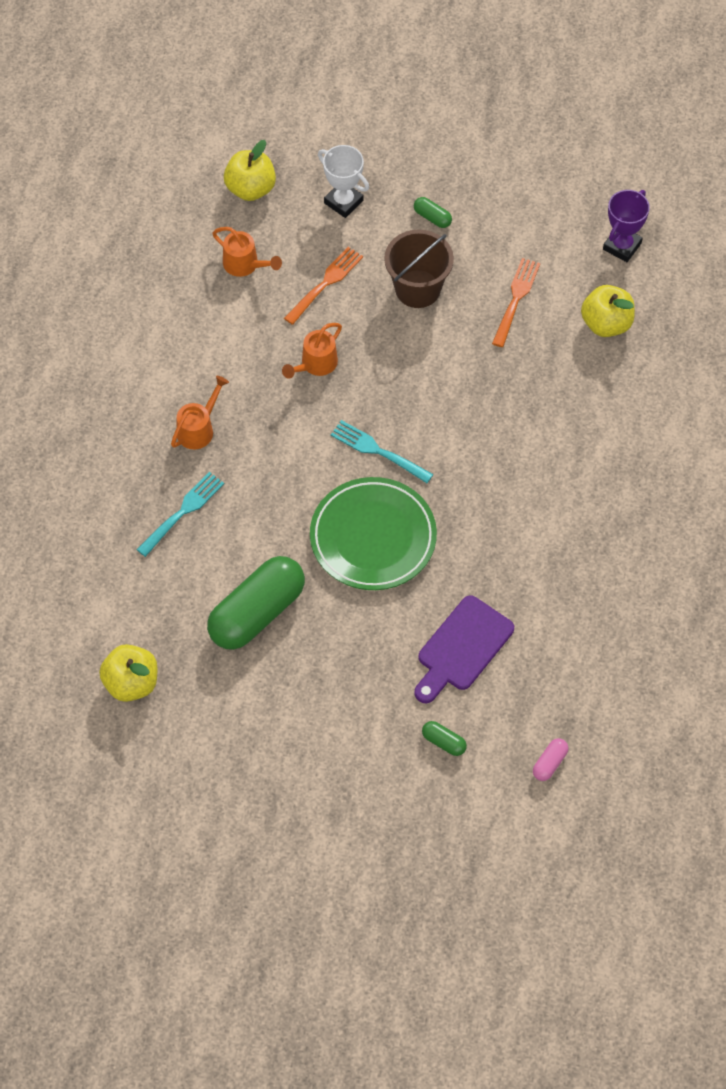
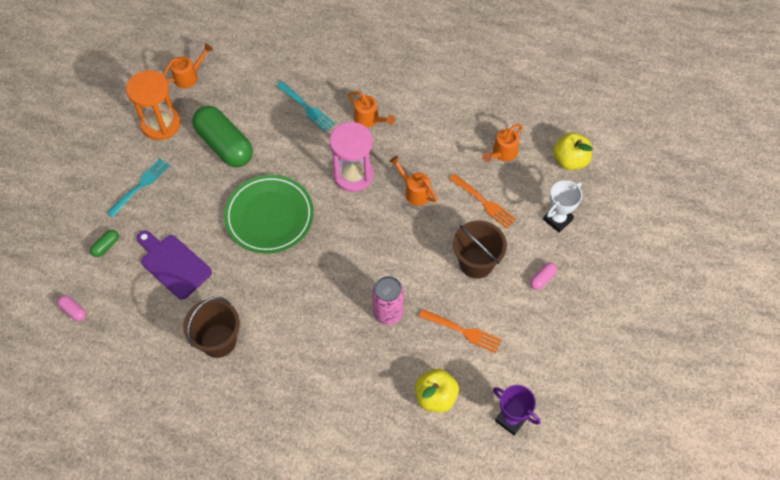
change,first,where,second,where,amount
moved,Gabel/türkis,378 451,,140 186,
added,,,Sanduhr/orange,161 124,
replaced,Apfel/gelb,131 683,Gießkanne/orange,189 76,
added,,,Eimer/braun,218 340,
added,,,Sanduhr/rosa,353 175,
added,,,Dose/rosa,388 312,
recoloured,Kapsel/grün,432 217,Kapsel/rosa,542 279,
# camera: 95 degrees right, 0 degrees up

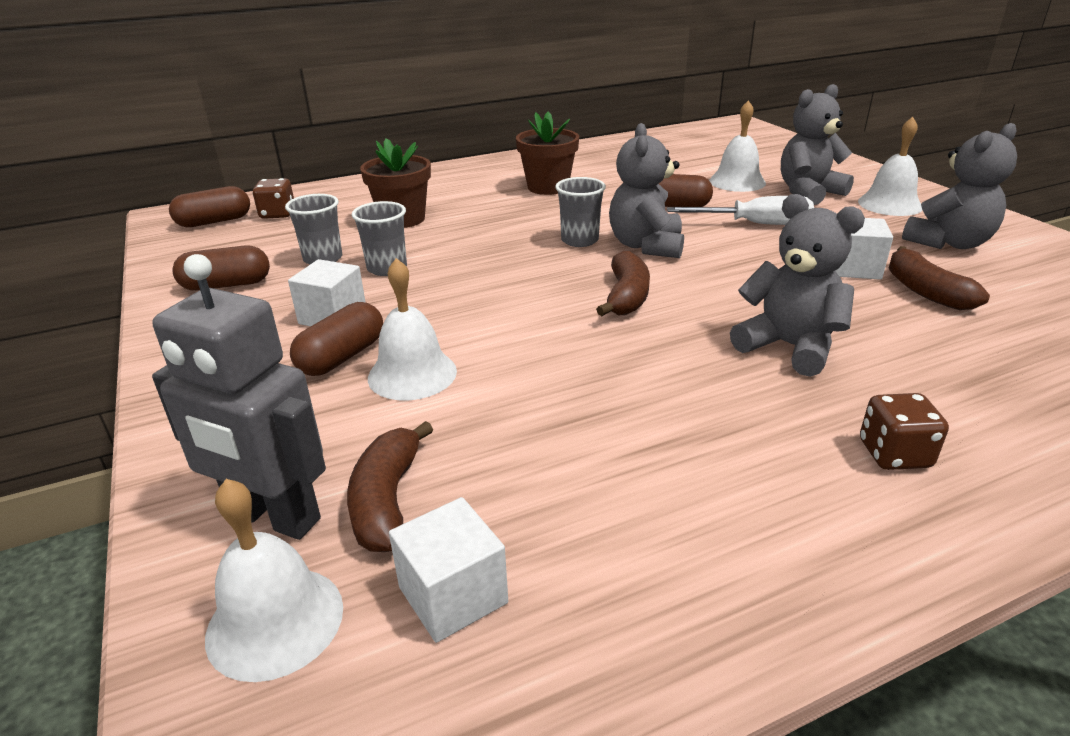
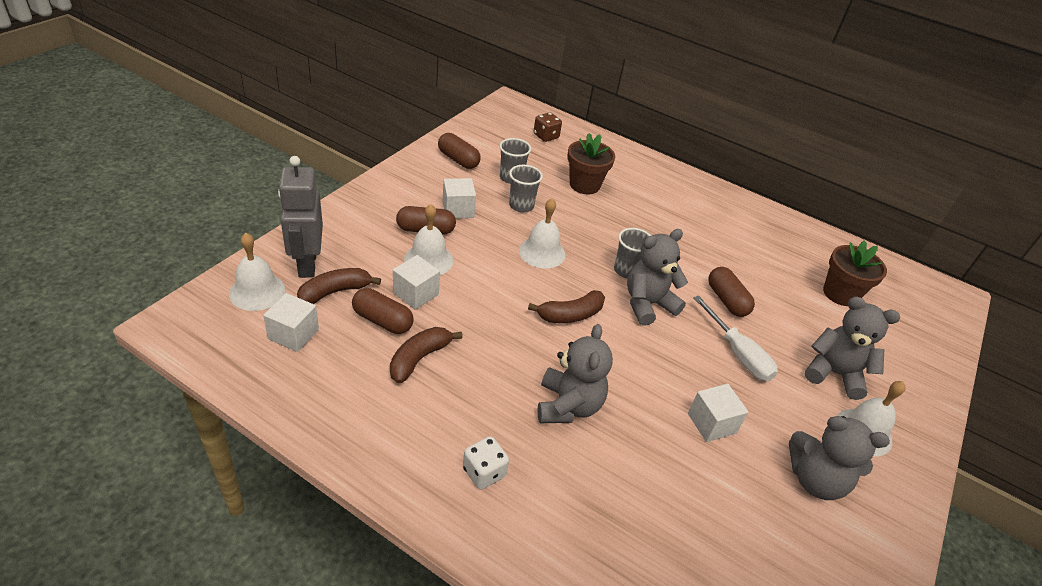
change,first,where,second,where,amount
moved,Kapsel/braun,214 222,,382 321,
moved,Banane/braun,925 291,,419 359,
added,,,Kubus/weiß,416 294,
recoloured,Spielwürfel/braun,894 454,Spielwürfel/weiß,484 472,
moved,Glocke/weiß,737 182,,542 252,
moved,Blumentopf/braun,548 187,,840 294,
# camera: 50 degrees right, 10 degrees up

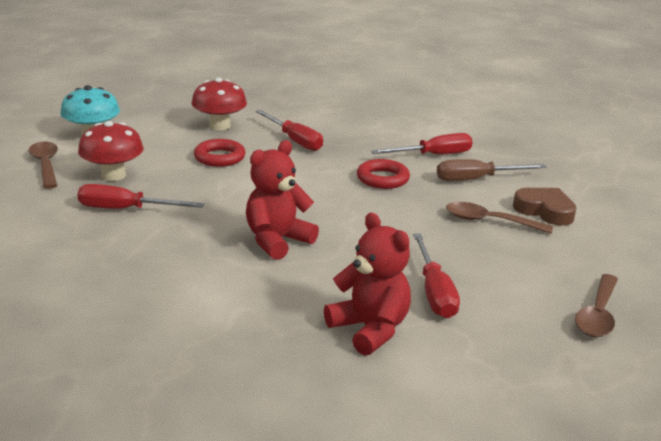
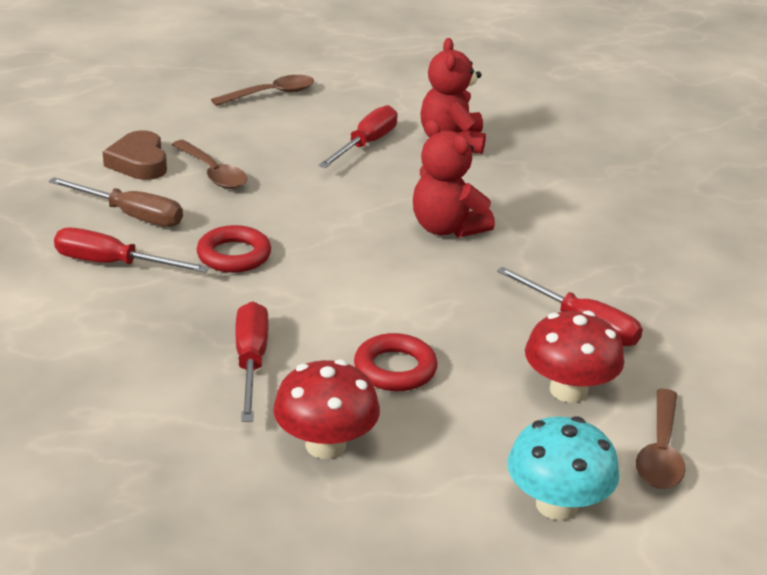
change,first,where,second,where,amount
turned,Teddybär/rot,277 241,,447 228,60 degrees clockwise
# camera: 145 degrees left, 5 degrees up

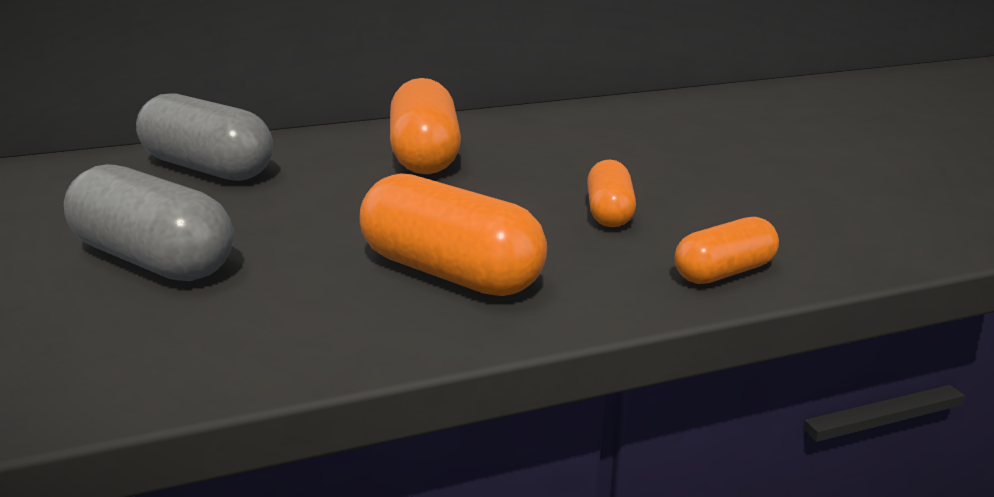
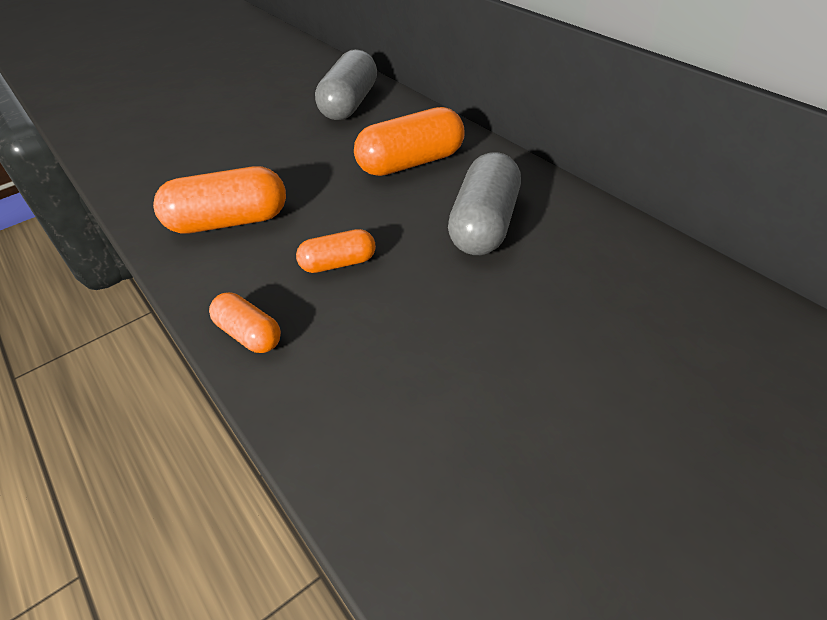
change,first,where,second,where,amount
turned,Kapsel/orange,451 273,,229 222,60 degrees clockwise
moved,Kapsel/grau,154 260,,484 224,
# camera: 75 degrees right, 20 degrees up

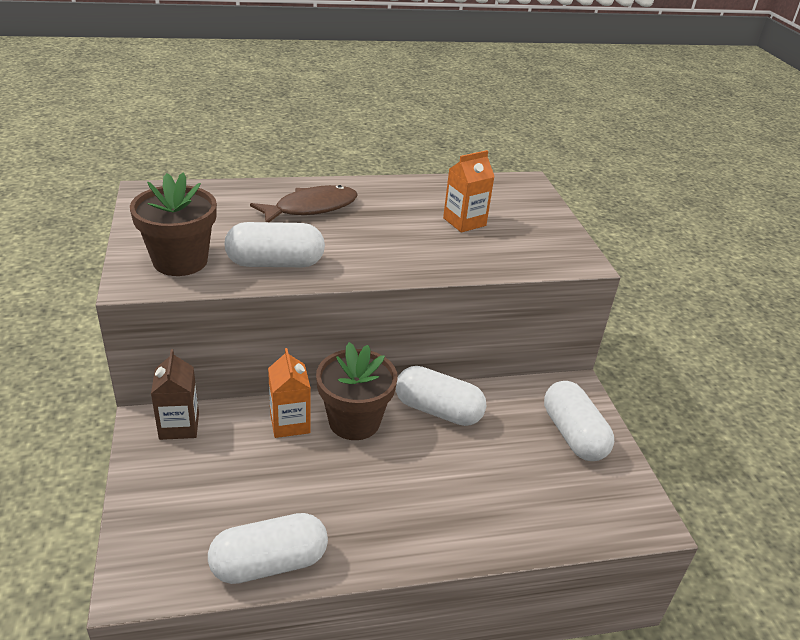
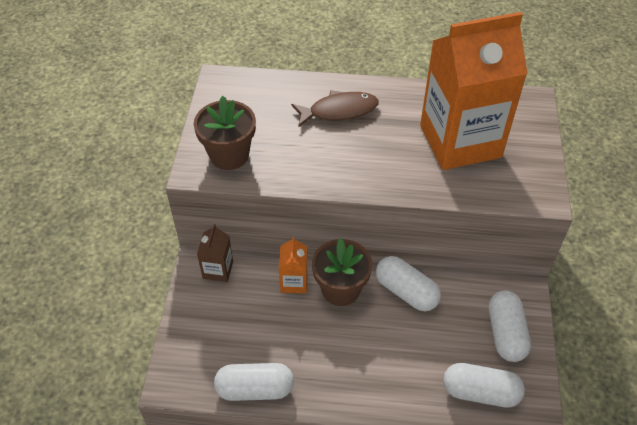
change,first,where,second,where,amount
resized,Getränkekarton/orange,464 222,,460 141,x2.42
moved,Kapsel/weiß,275 263,,480 392,
# camera: 20 degrees right, 15 degrees up

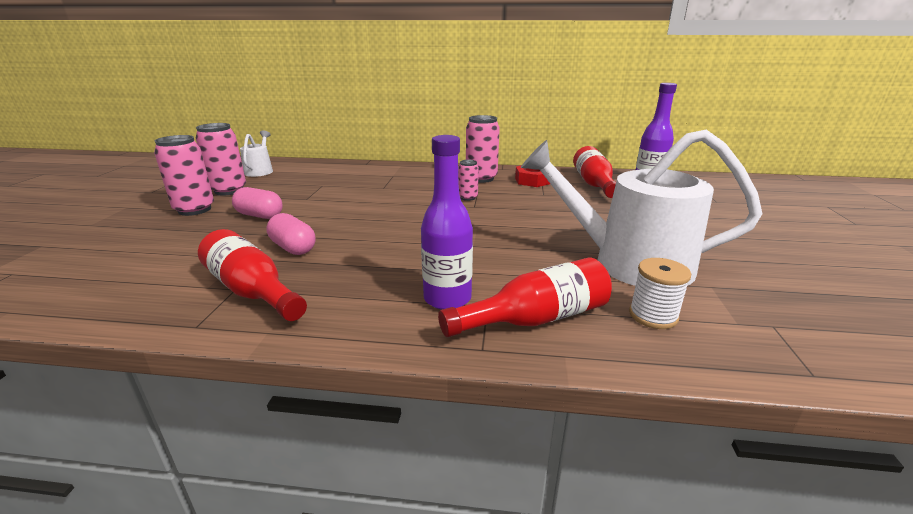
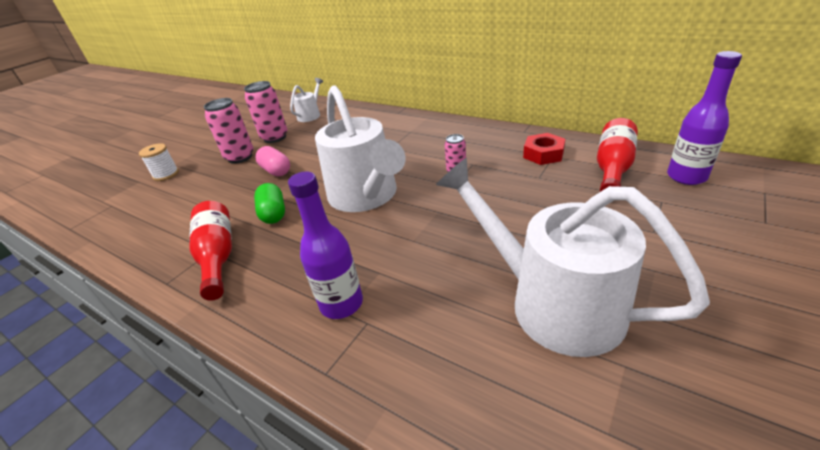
change,first,where,second,where,amount
moved,Garnrolle/weiß,653 315,,166 174,
recoloured,Kapsel/rosa,293 248,Kapsel/grün,273 213,
added,,,Gießkanne/weiß,366 196,
removed,Flasche/rot,535 319,,,
removed,Dose/rosa,481 178,,,
# camera: 30 degrees right, 10 degrees up

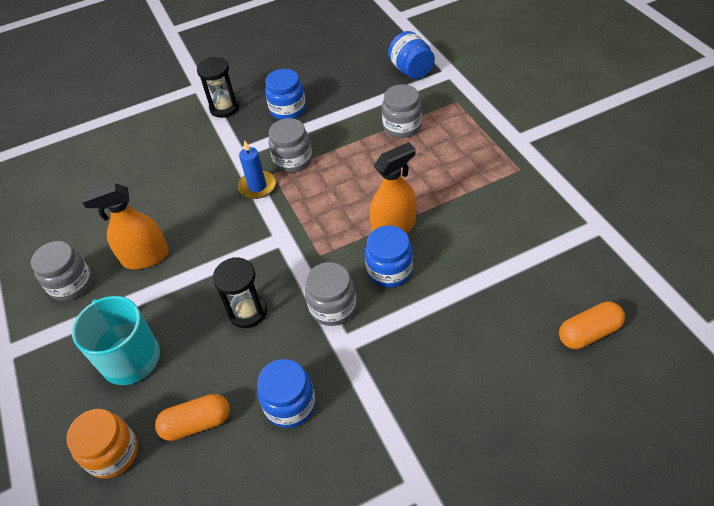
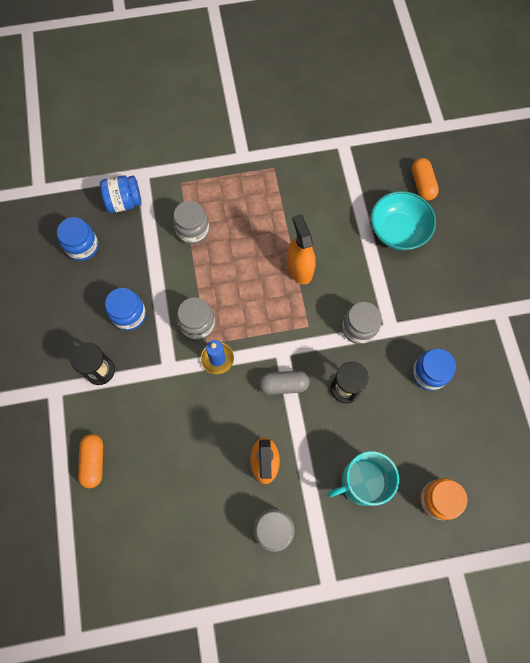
change,first,where,second,where,amount
moved,Einmachglas/blau,389 270,,82 246,
moved,Kapsel/orange,197 423,,94 462,
added,,,Kapsel/grau,283 385,
added,,,Schüssel/türkis,398 230,
# camera: 80 degrees left, 20 degrees up

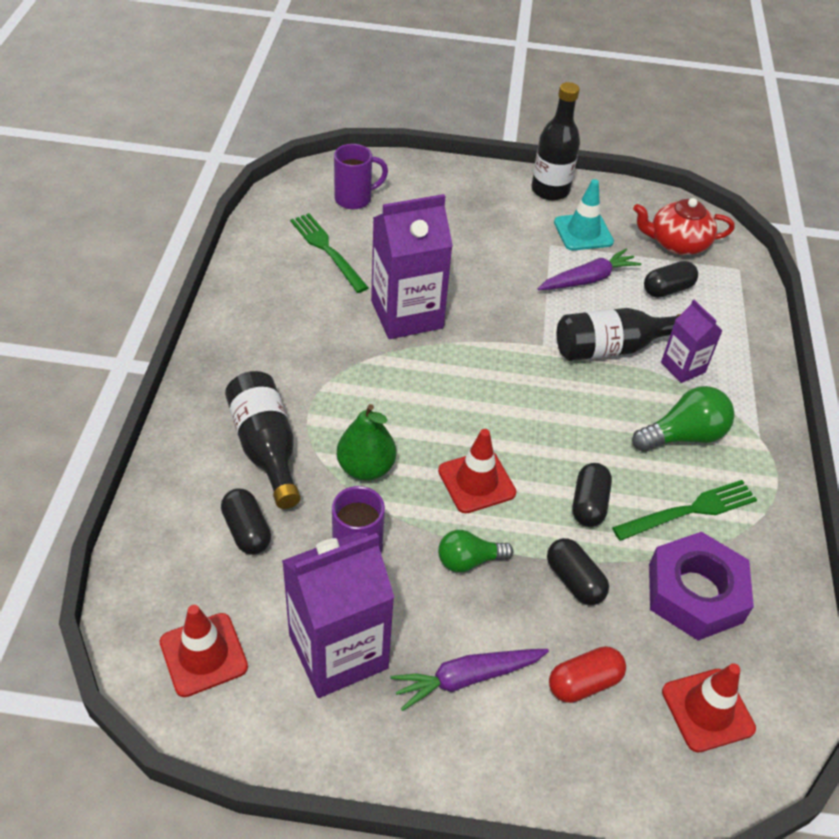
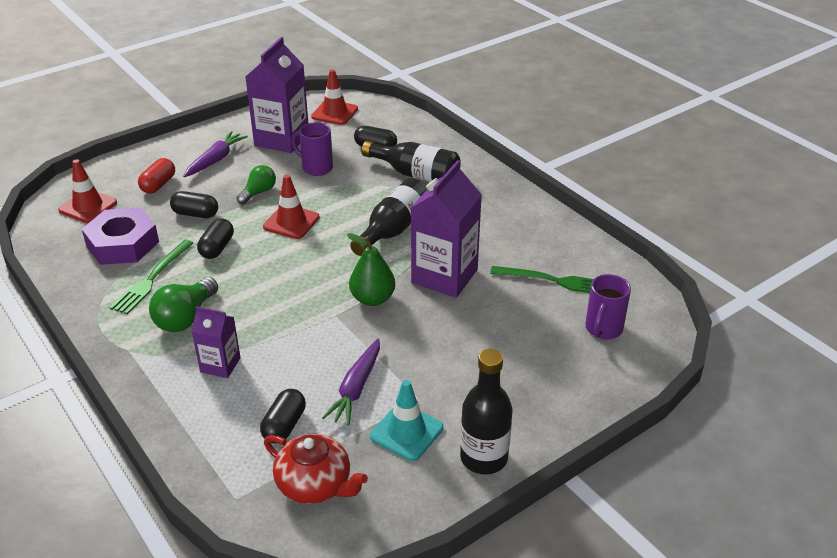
change,first,where,second,where,amount
turned,Kapsel/schwarz,589 504,,217 248,45 degrees clockwise
turned,Teekanne/rot,677 243,,315 484,75 degrees clockwise
moved,Birne/grün,366 468,,372 299,
moved,Flasche/schwarz,612 348,,393 229,
# camera: 140 degrees right, 10 degrees down

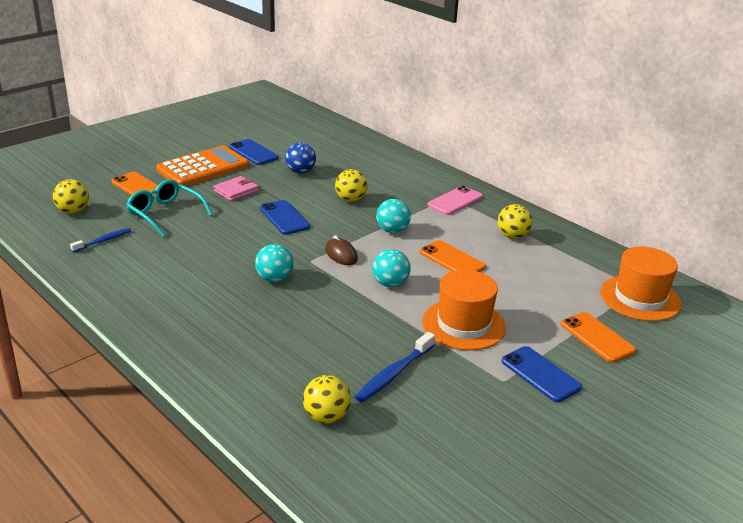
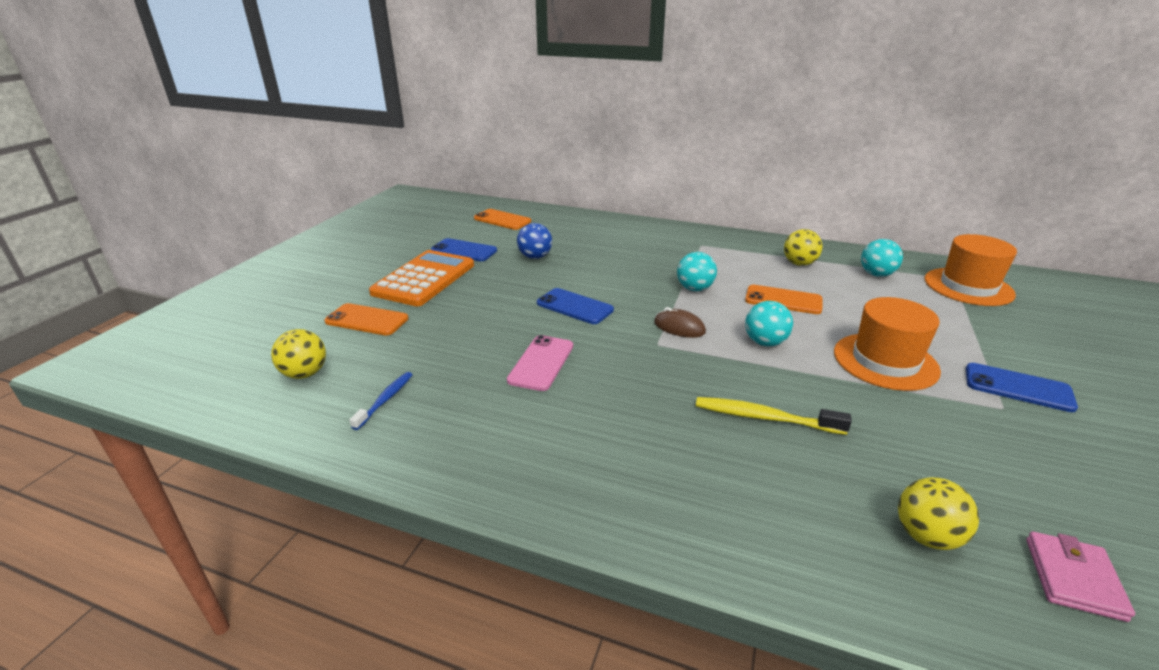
change,first,where,second,where,amount
moved,Handy/orange,597 337,,502 220,
moved,Handy/rosa,455 201,,541 363,
added,,,Zahnbürste/gelb,764 418,
moved,Ball/türkis,274 279,,876 274,
moved,Geldbörse/rosa,236 191,,1073 578,
removed,Brille/türkis,165 214,,,
removed,Ball/gelb,350 200,,,
removed,Zahnbürste/blau,394 374,,,
# camera: 25 degrees left, 0 degrees up

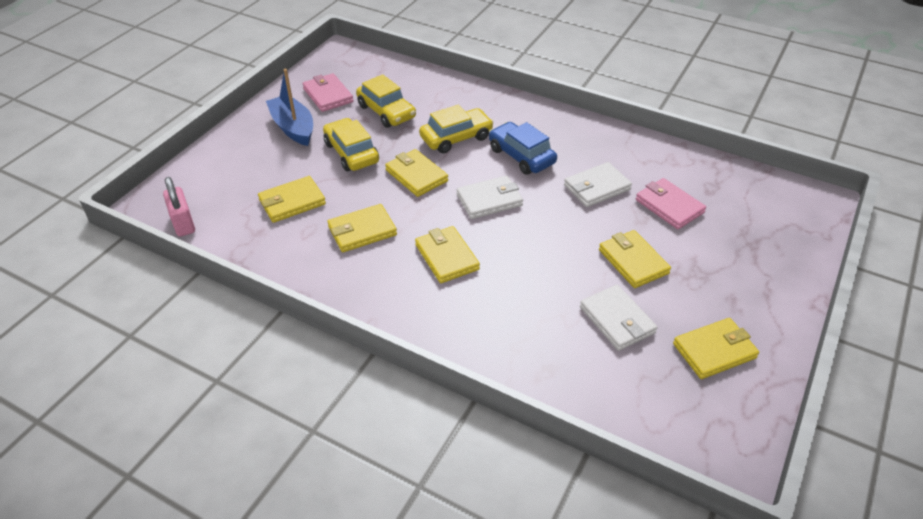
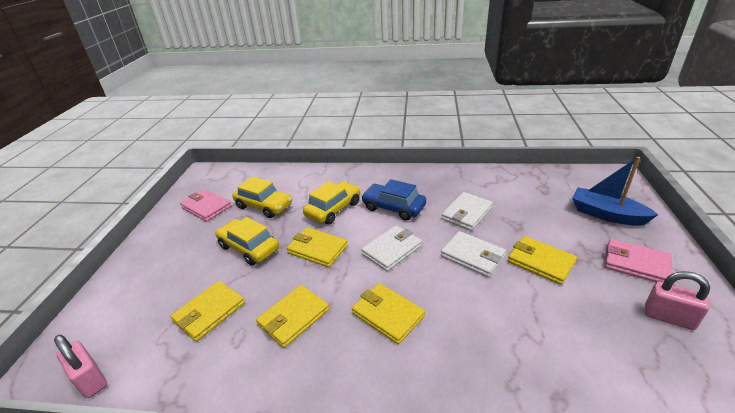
change,first,where,second,where,amount
moved,Geldbörse/weiß,617 320,,472 256,
moved,Boot/blau,293 128,,606 214,
moved,Geldbörse/rosa,669 206,,636 264,
replaced,Geldbörse/gelb,714 351,Vorhängeschloss/rosa,668 317,
# camera: 20 degrees left, 10 degrees down

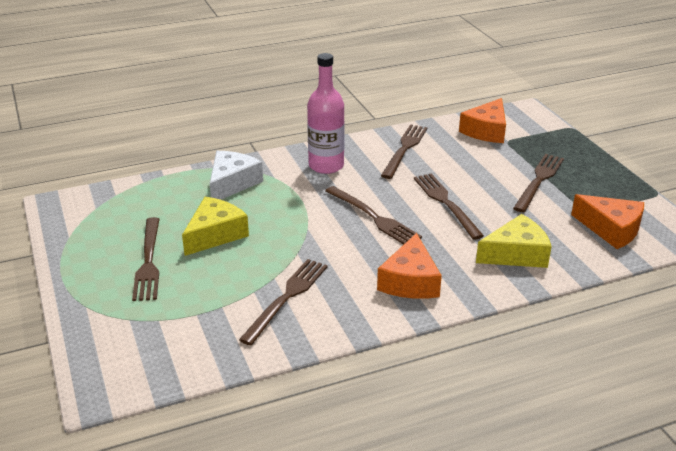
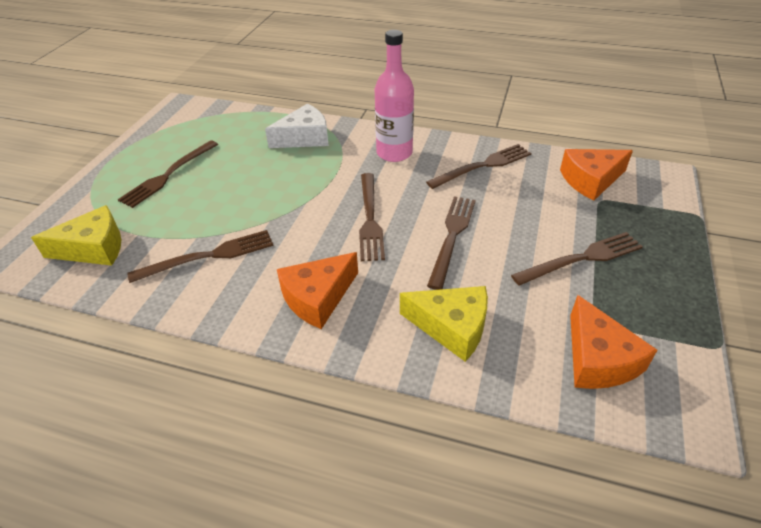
change,first,where,second,where,amount
moved,Käse/gelb,215 234,,94 248,
# camera: 40 degrees right, 10 degrees up

